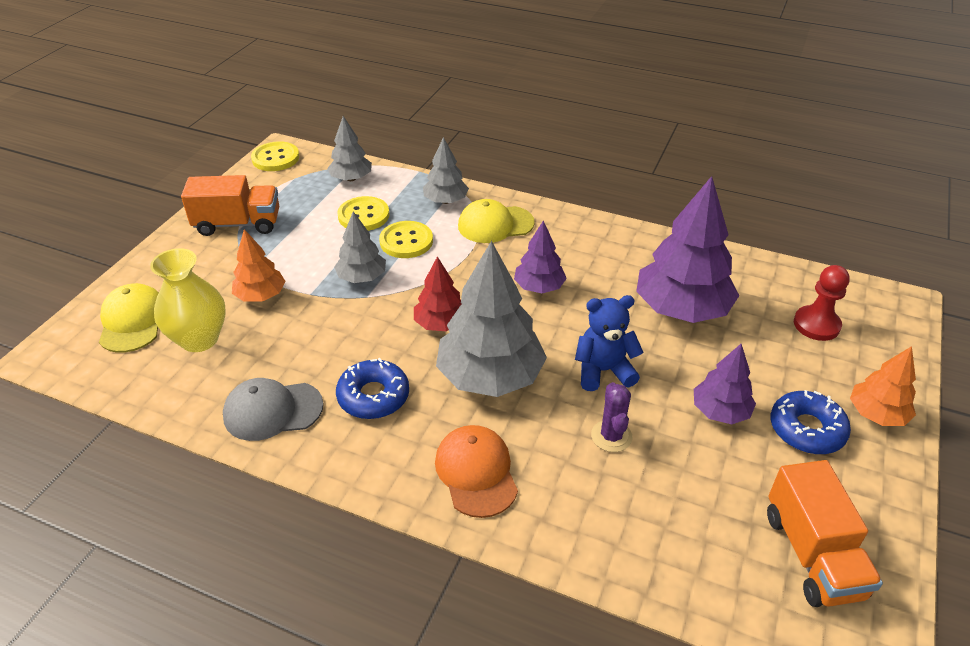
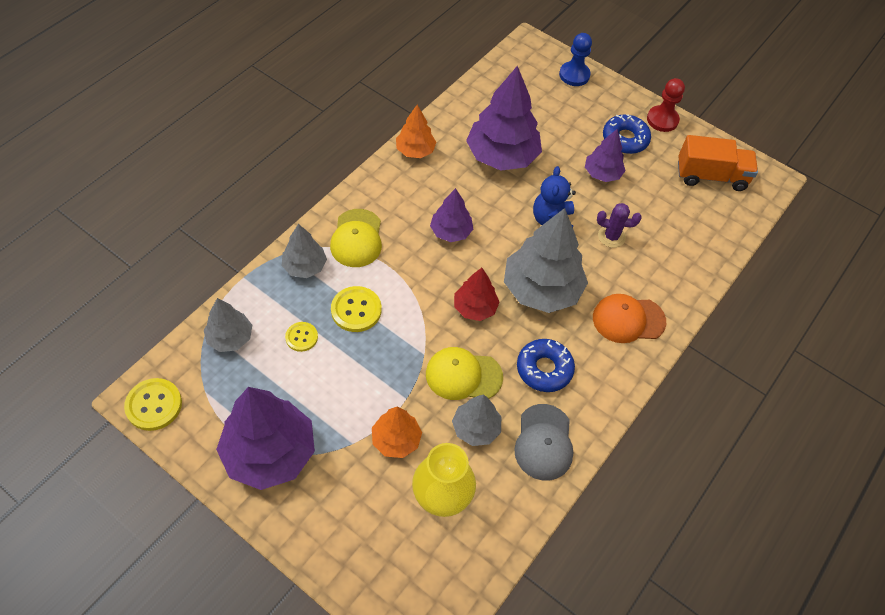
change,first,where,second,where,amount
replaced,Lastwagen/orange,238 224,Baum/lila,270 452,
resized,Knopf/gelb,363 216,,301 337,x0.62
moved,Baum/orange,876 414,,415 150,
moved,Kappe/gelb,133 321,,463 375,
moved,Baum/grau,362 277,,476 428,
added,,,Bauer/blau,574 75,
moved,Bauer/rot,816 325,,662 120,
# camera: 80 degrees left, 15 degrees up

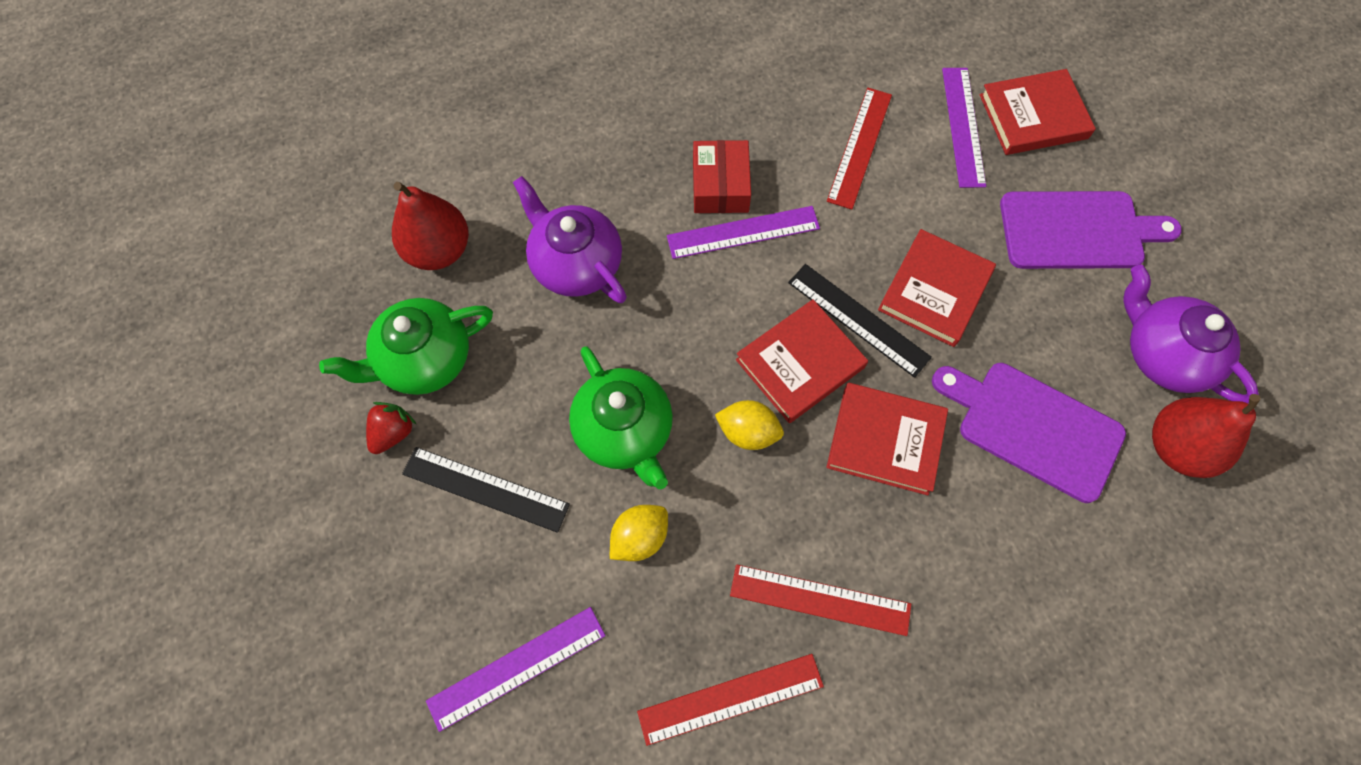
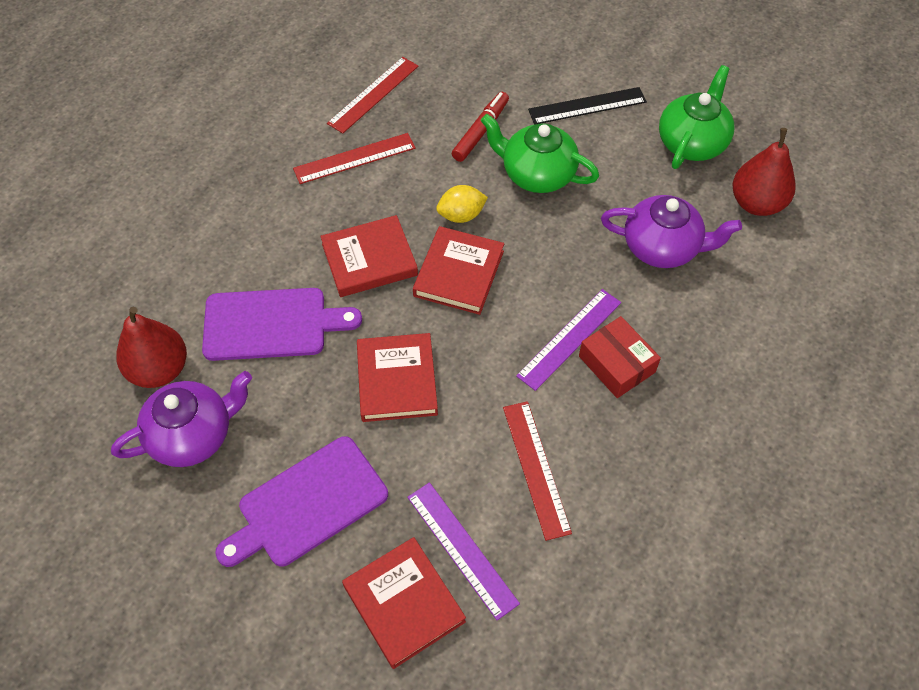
change,first,where,second,where,amount
turned,Teekanne/lila,1163 355,,193 435,45 degrees counterclockwise
turned,Buch/rot,1033 116,,404 604,75 degrees counterclockwise
replaced,Zitrone/gelb,640 537,Filzstift/rot,480 131,
removed,Erdbeere/rot,393 432,,,
removed,Lineal/lila,517 667,,,
removed,Lineal/schwarz,858 319,,,
# camera: 145 degrees right, 10 degrees down

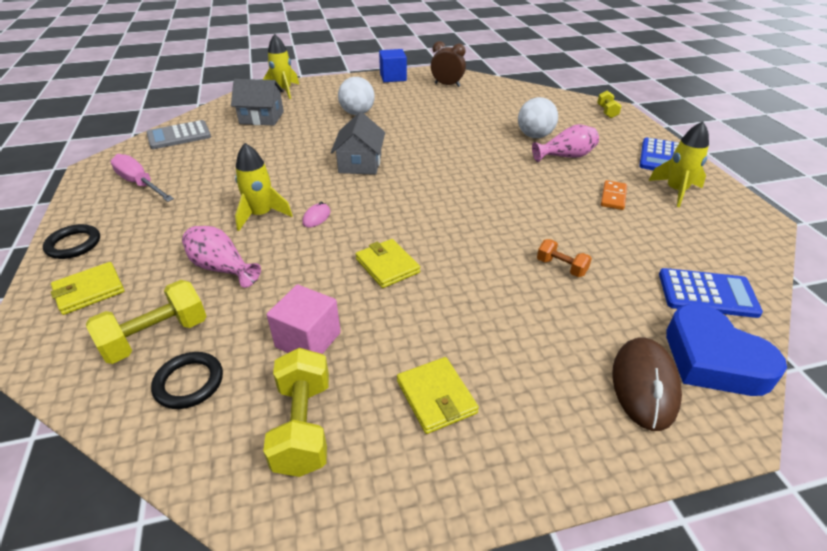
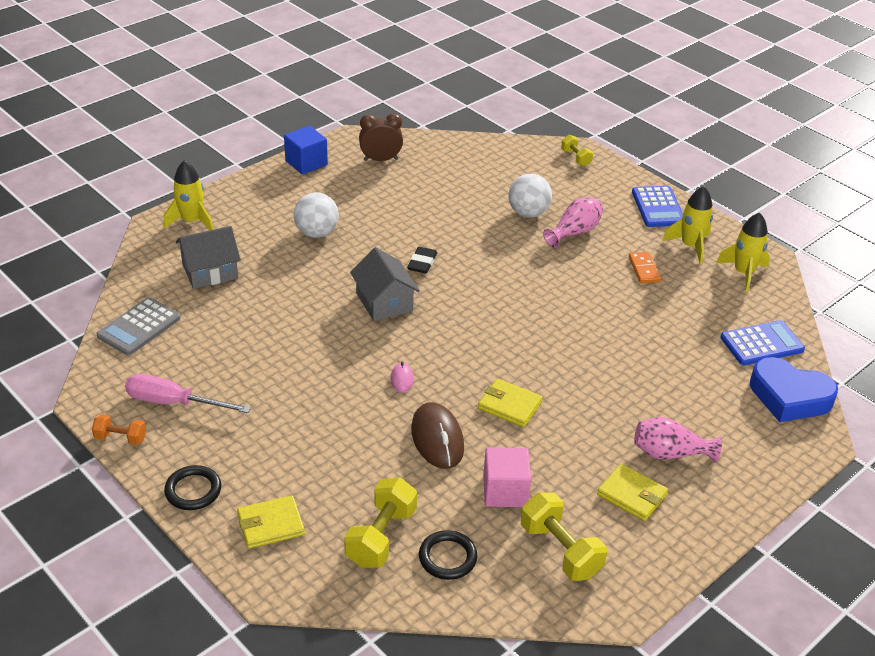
change,first,where,second,where,amount
moved,Hantel/orange,561 267,,120 438,
turned,Geldbörse/gelb,89 290,,270 524,45 degrees clockwise
added,,,Radiergummi/schwarz,422 263,
moved,Computermaus/braun,644 385,,437 439,
moved,Vase/rosa,221 268,,669 453,
moved,Rakete/gelb,261 215,,743 273,
# camera: 30 degrees left, 0 degrees up

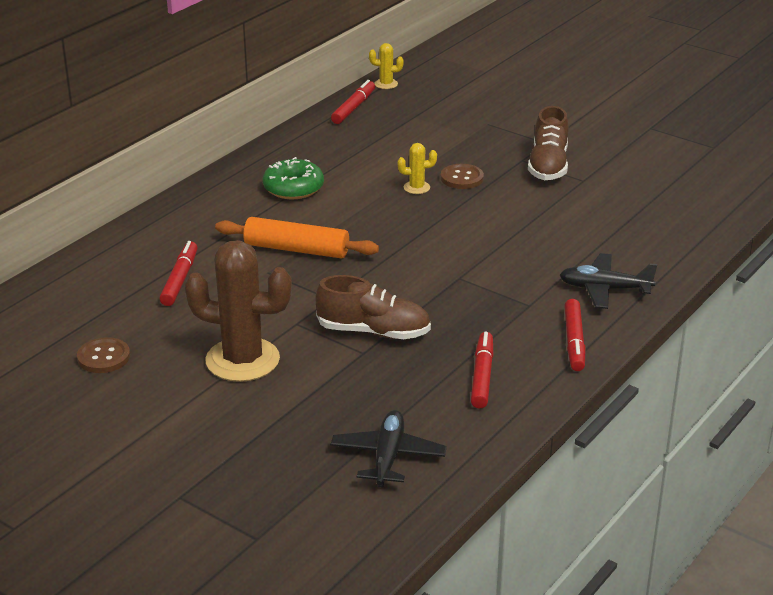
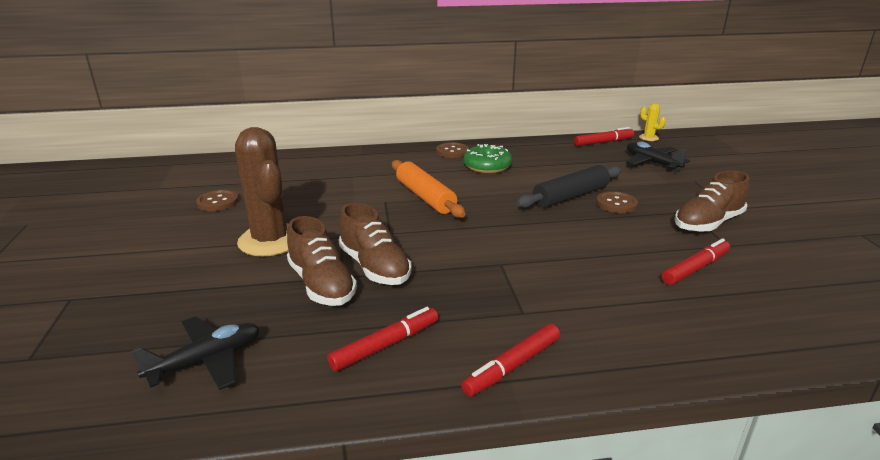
change,first,where,second,where,amount
added,,,Schuh/braun,321 284,
added,,,Knopf/braun,452 151,
replaced,Kaktus/gelb,416 187,Nudelholz/schwarz,570 196,
moved,Flugzeug/schwarz,604 289,,652 163,
moved,Filzstift/rot,180 279,,695 268,
# camera: 45 degrees right, 5 degrees down

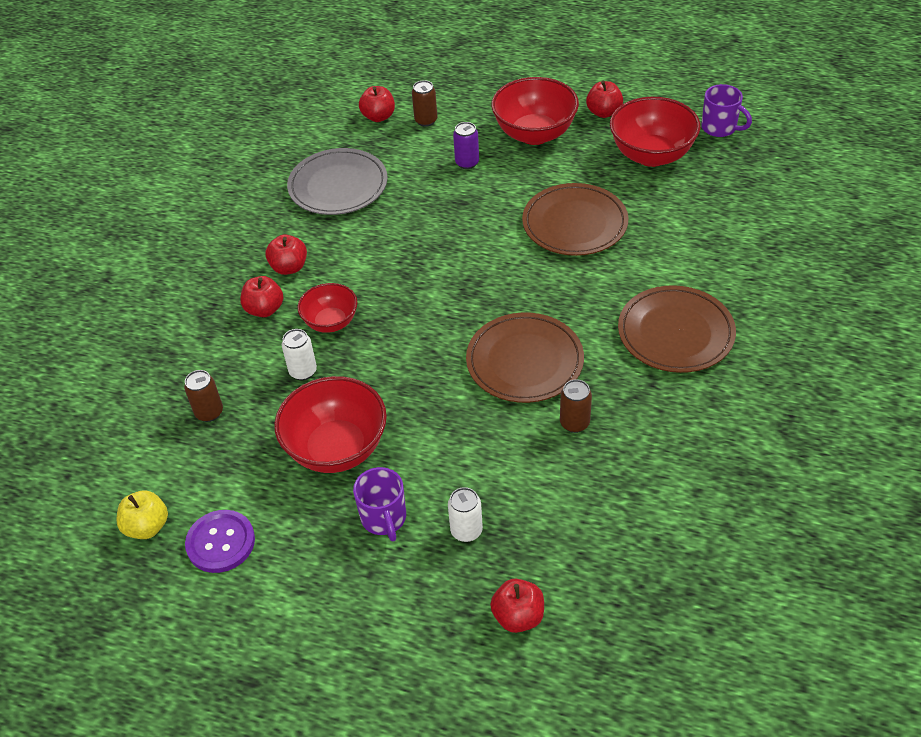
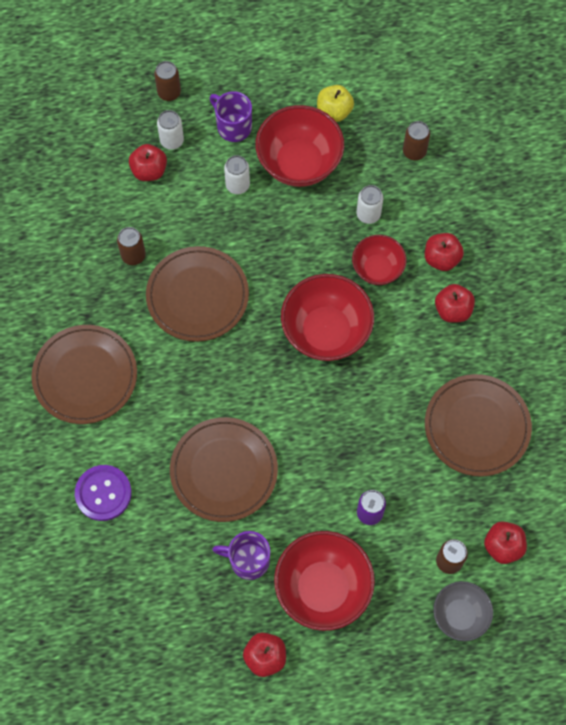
change,first,where,second,where,amount
moved,Knopf/lila,220 542,,103 493,
moved,Apfel/rot,518 616,,149 171,
added,,,Dose/braun,169 93,
moved,Tasse/lila,720 128,,248 560,
added,,,Dose/weiß,237 185,
moved,Schüssel/rot,651 155,,326 331,
moved,Apfel/gelb,147 526,,334 111,
recoloured,Teller/grau,338 186,Teller/braun,477 427,
added,,,Schüssel/grau,460 615,
# camera: 150 degrees right, 20 degrees up

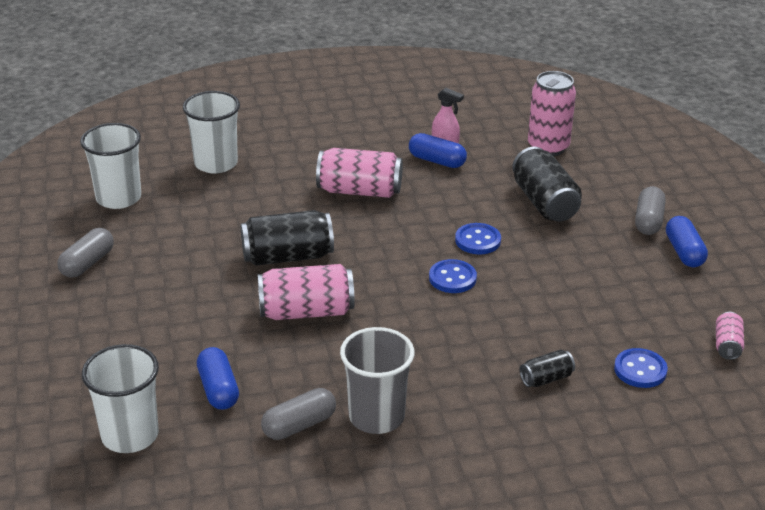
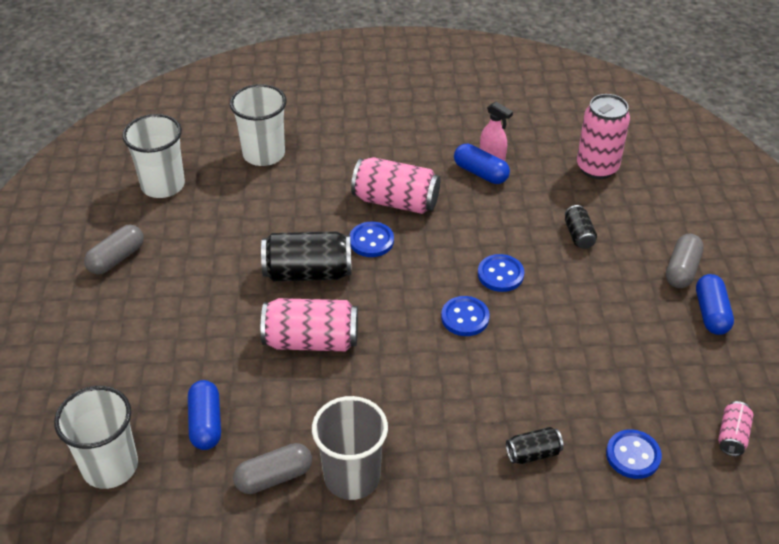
change,first,where,second,where,amount
added,,,Knopf/blau,371 241,
resized,Dose/schwarz,544 202,,578 235,x0.52
# camera: 10 degrees right, 10 degrees up

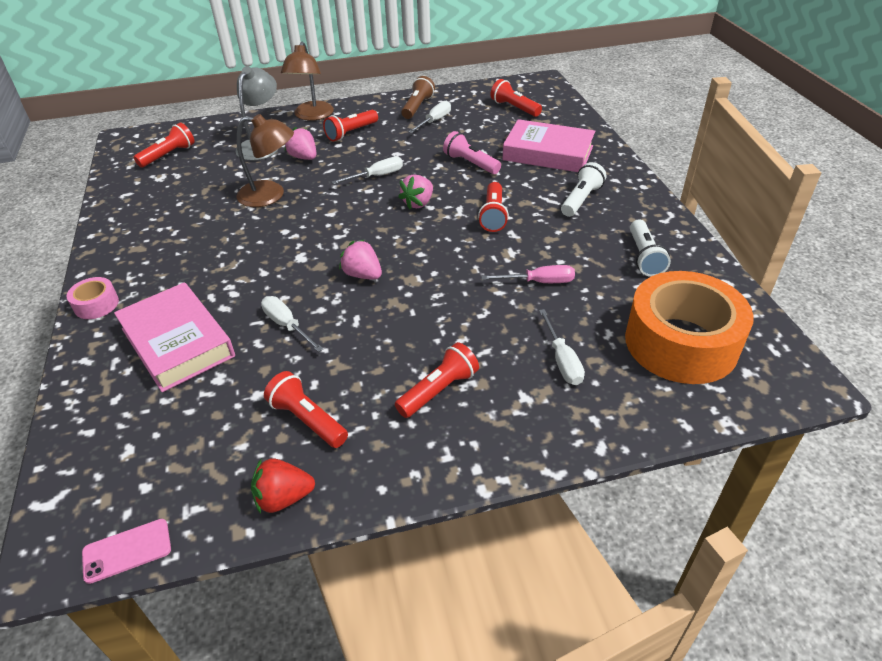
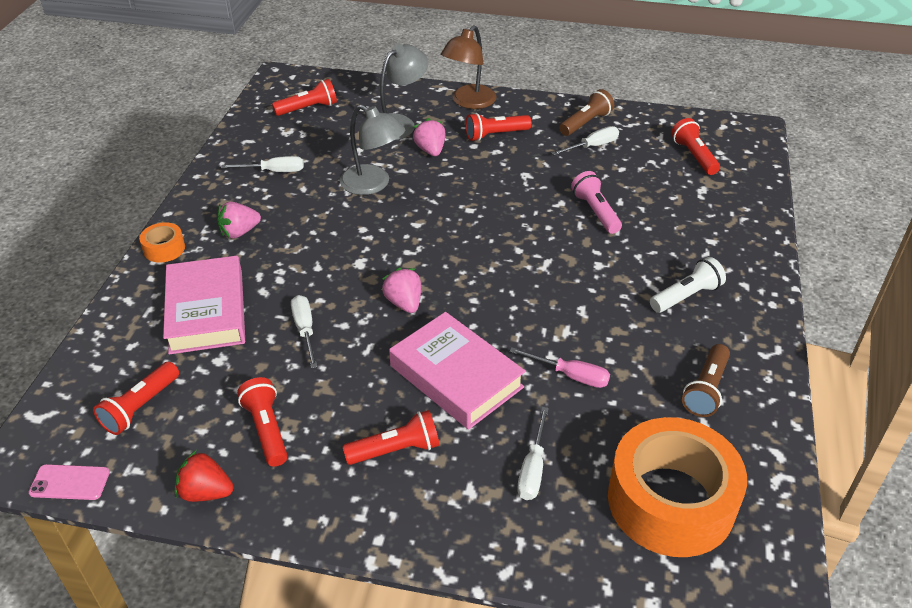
change,first,where,second,where,amount
moved,Taschenlampe/rot,493 215,,140 407,
recoloured,Klebeband/rosa,96 304,Klebeband/orange,164 249,
moved,Erdbeere/rosa,418 203,,239 232,
moved,Schraubenzieher/weiß,377 176,,274 171,
recoloured,Lampe/braun,270 195,Lampe/grau,373 184,
moved,Buch/rosa,548 153,,456 376,
recoloured,Taschenlampe/weiß,644 257,Taschenlampe/braun,706 390,
# camera: 25 degrees right, 0 degrees up

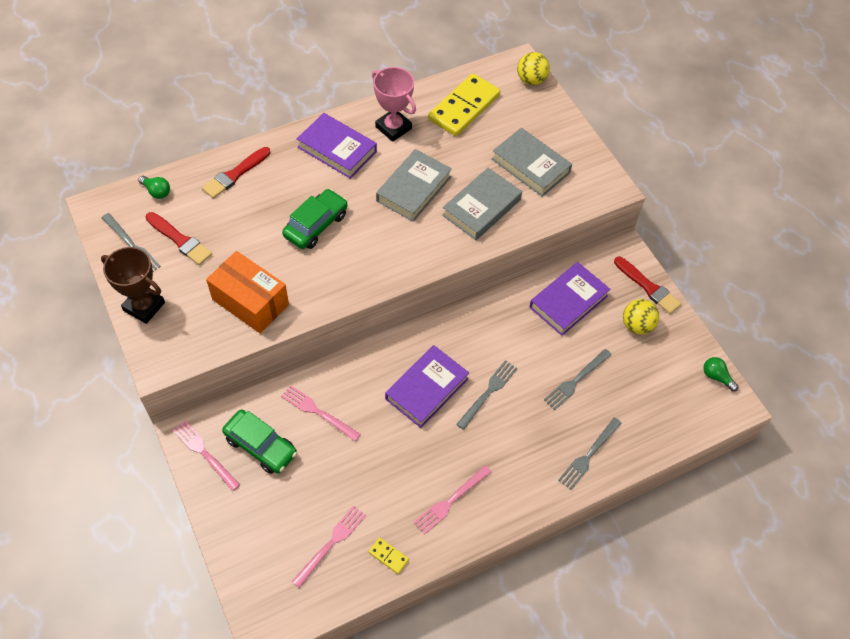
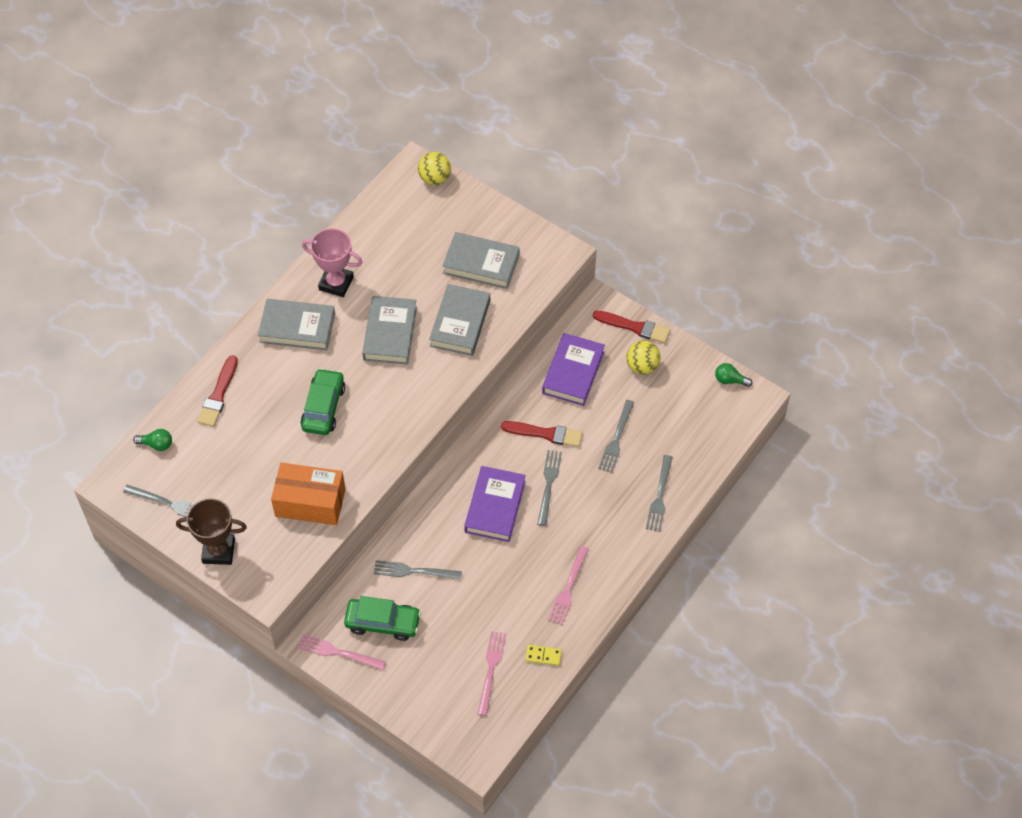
change,first,where,second,where,amount
recoloured,Buch/lila,337 149,Buch/grau,297 328,
recoloured,Gabel/rosa,318 412,Gabel/grau,414 571,
moved,Pinsel/rot,180 240,,545 434,
removed,Dominostein/gelb,464 107,,,
# camera: 25 degrees left, 0 degrees up

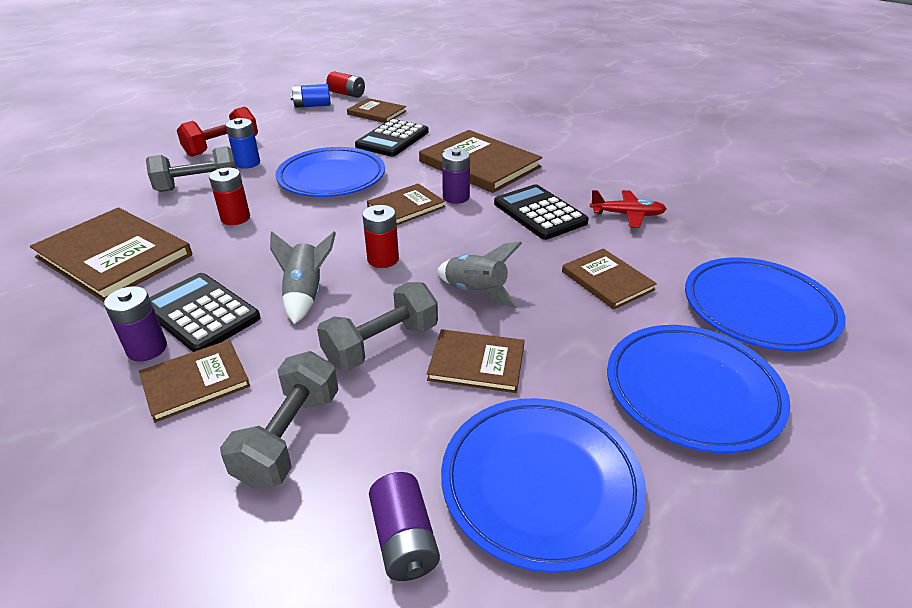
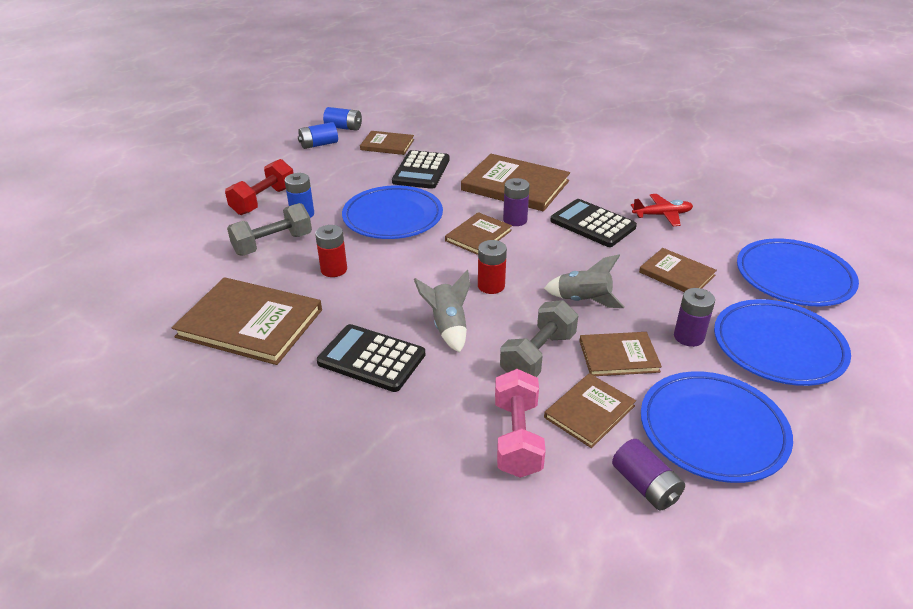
change,first,where,second,where,amount
recoloured,Batterie/rot,347 94,Batterie/blau,344 127,
recoloured,Hantel/grau,289 437,Hantel/rosa,517 438,
moved,Buch/braun,195 382,,589 412,
moved,Batterie/lila,147 349,,688 337,
# camera: 15 degrees left, 0 degrees up

